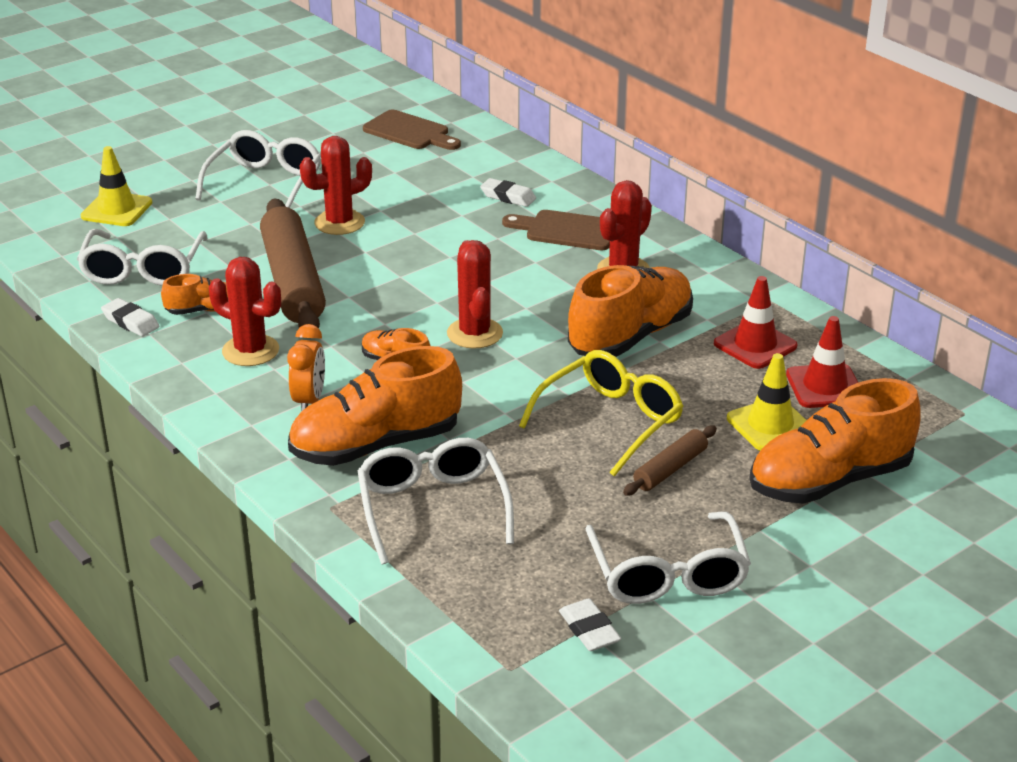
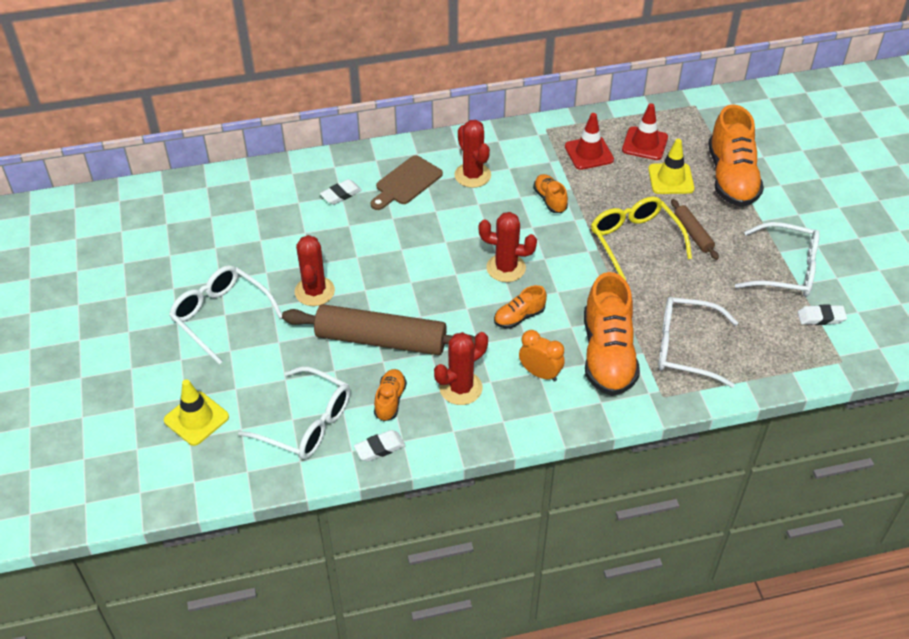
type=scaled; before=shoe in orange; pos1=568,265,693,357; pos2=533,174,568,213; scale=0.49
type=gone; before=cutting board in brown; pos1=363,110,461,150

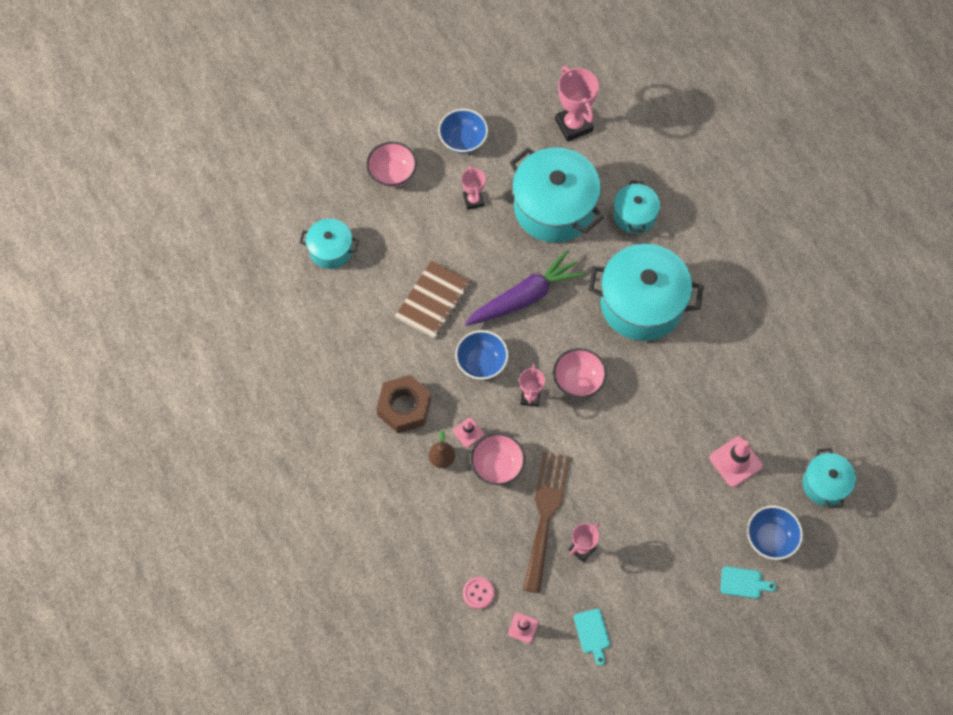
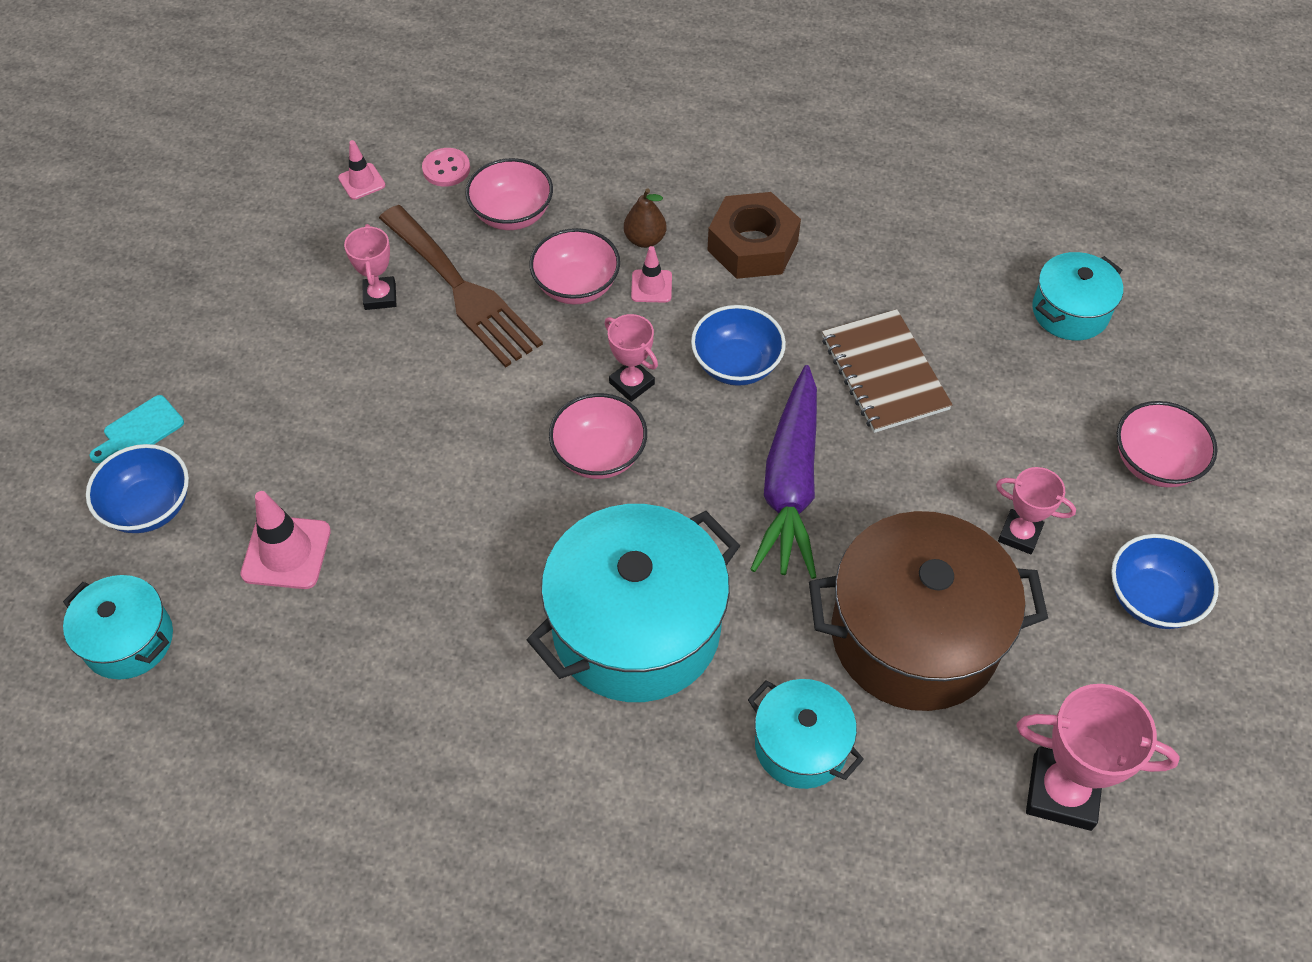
type=new; after=bowl in pink; pos2=465,158,553,230
type=repainted; before=pot in turquoise; after=pot in brown; pos1=510,147,604,243; pos2=809,511,1048,711
type=gone; before=cutting board in turquoise; pos1=574,609,610,665

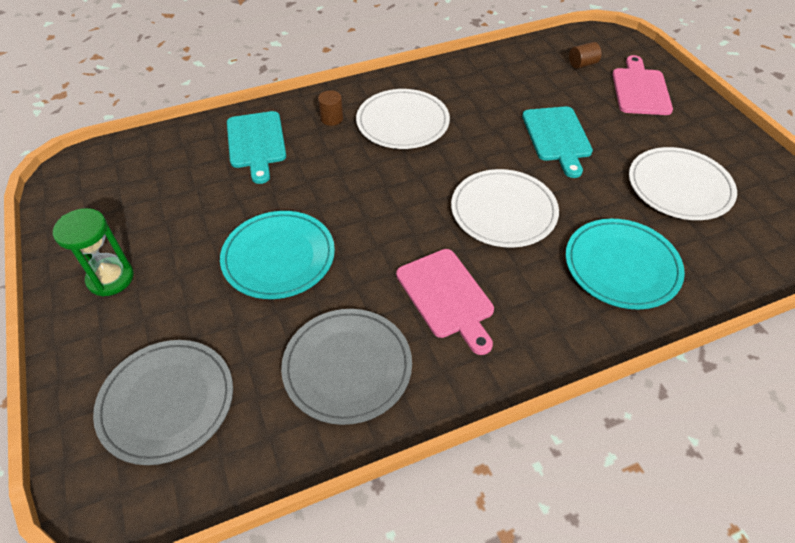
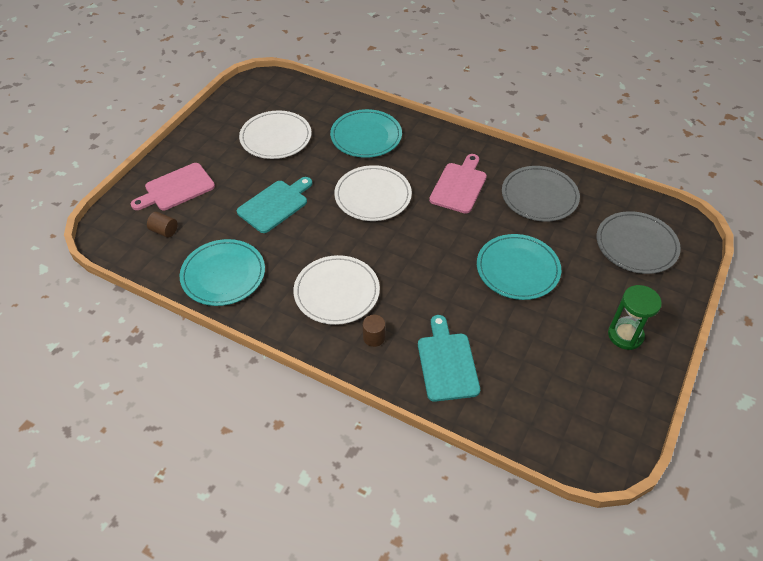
type=new; after=plate in turquoise; pos2=179,239,265,306
type=rotated; before=cutting board in turquoise; pos1=227,111,286,184; pos2=418,315,480,402; turn=-45

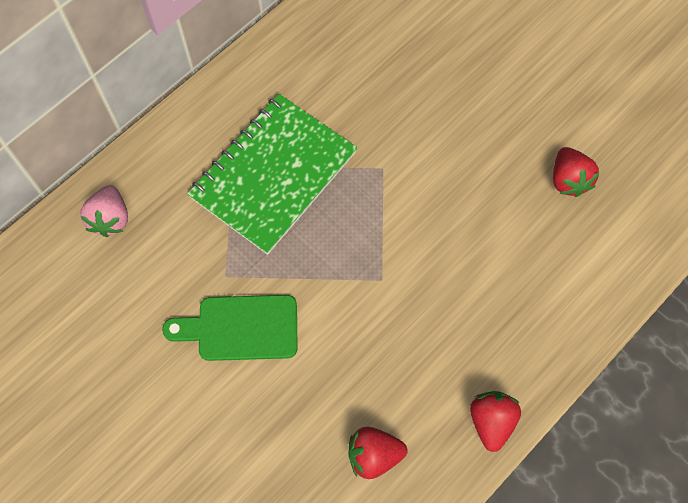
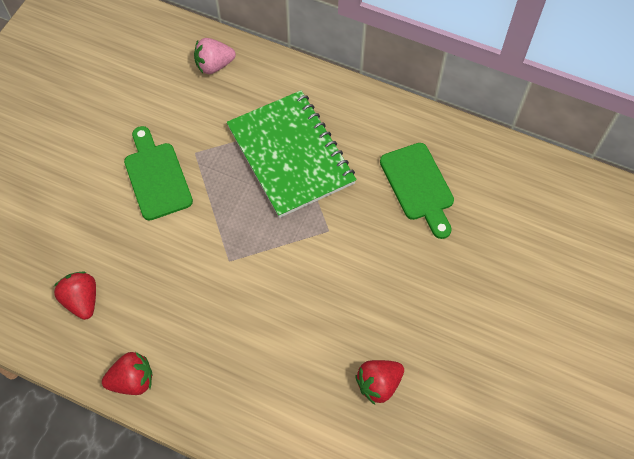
type=rotated; before=notebook in green; pos1=187,94,357,255; pos2=227,90,357,218; turn=45
type=new; after=cutting board in green; pos2=380,143,454,239

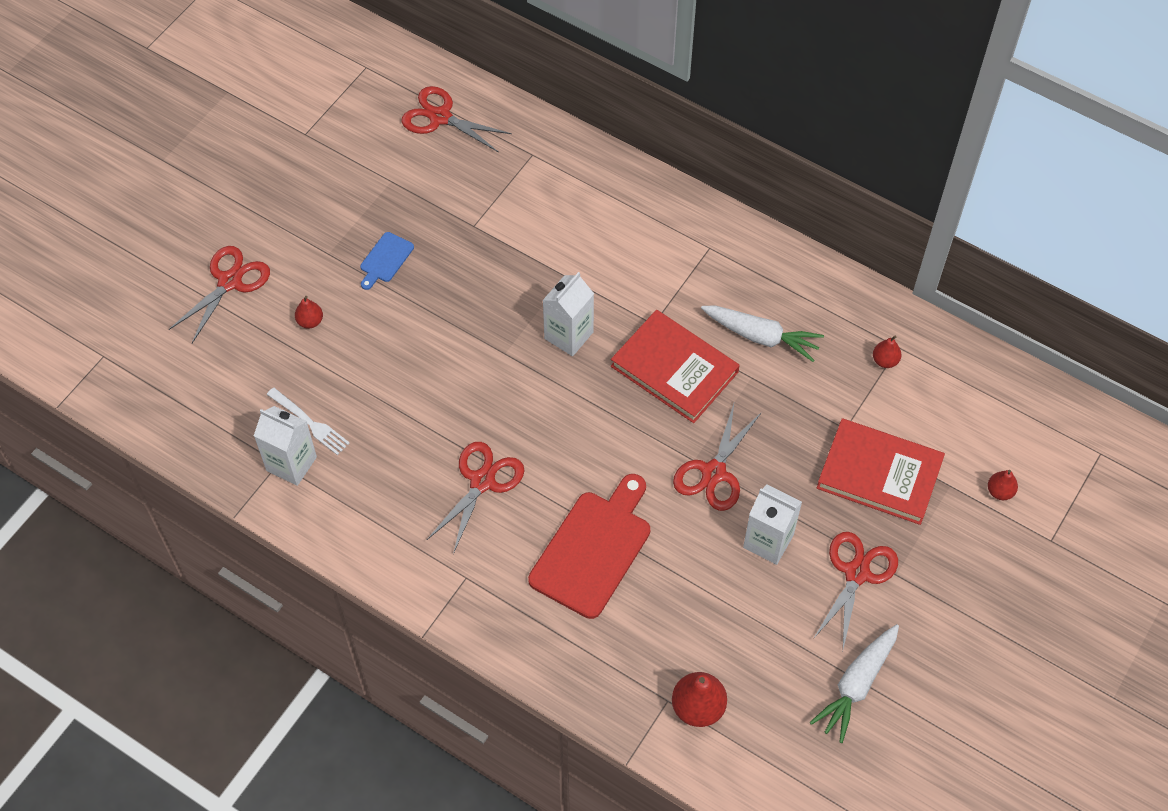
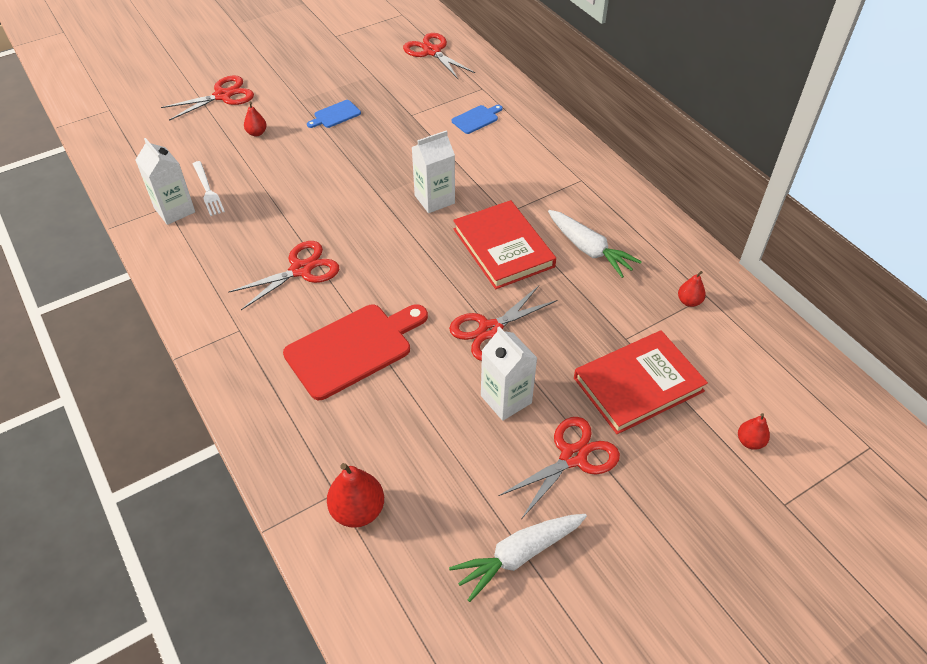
type=new; after=cutting board in blue; pos2=452,105,503,134
type=rotated; before=book in red; pos1=817,418,945,525; pos2=574,330,708,434; turn=-75

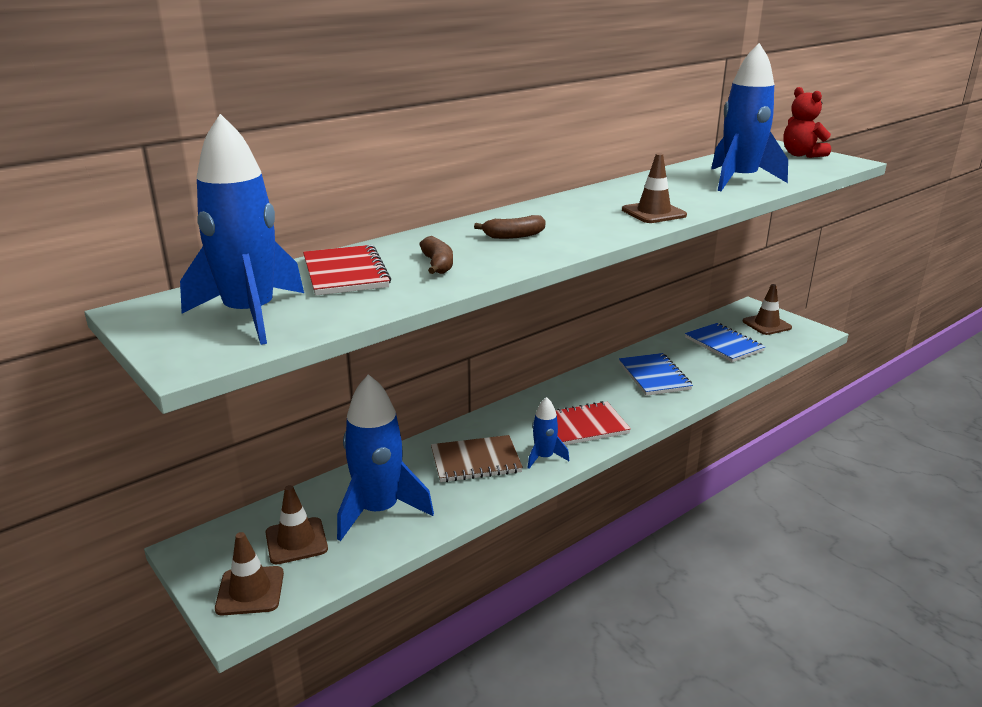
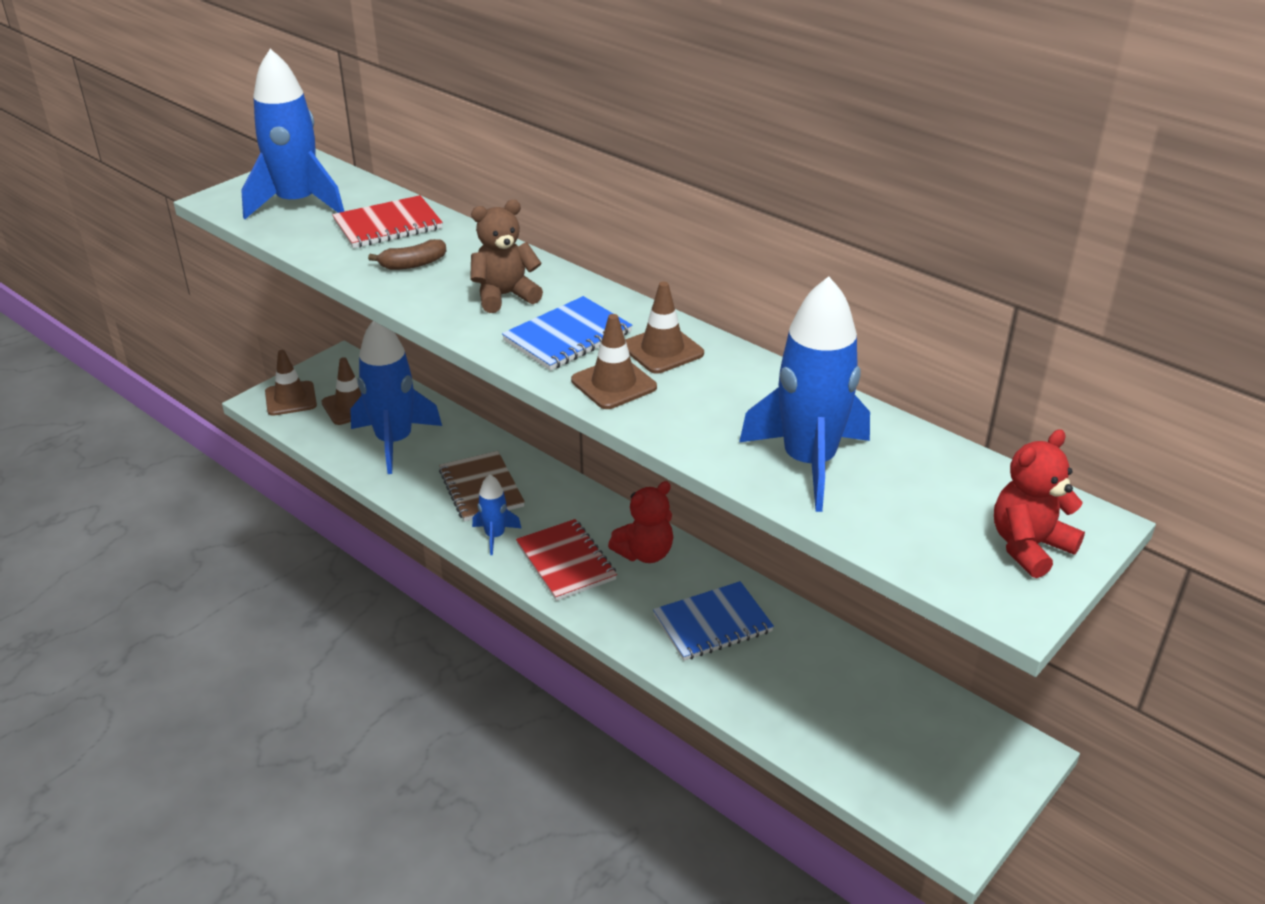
type=swapped; before=banana in brown; after=teddy bear in brown; pos1=474,215,545,239; pos2=470,200,543,313
type=shifted; before=notebook in blue; pos1=685,323,765,362; pos2=502,296,632,371
type=new; after=teddy bear in red; pos2=608,481,673,563
type=shifted; before=traffic cone in brown; pos1=743,284,792,335; pos2=626,282,704,374

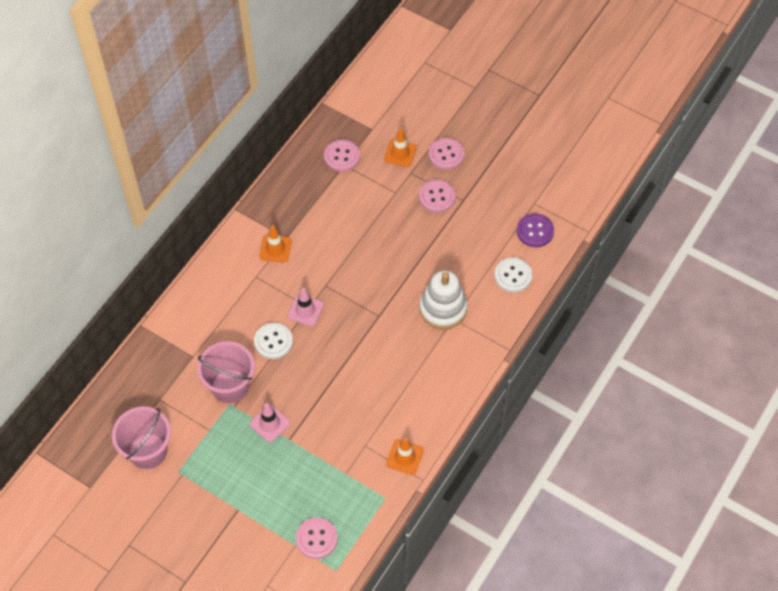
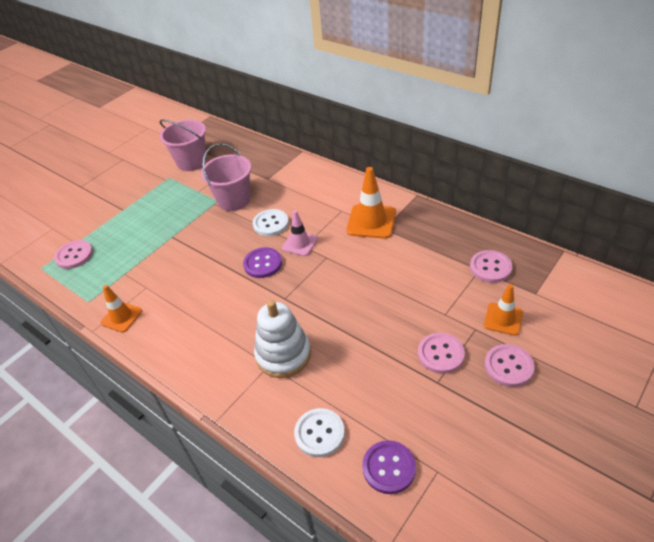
type=new; after=button in purple; pos2=243,247,282,278
type=scaled; before=traffic cone in orange; pos1=259,225,292,263; pos2=346,167,396,239; scale=1.58
type=gone; before=traffic cone in pink; pos1=250,403,290,442

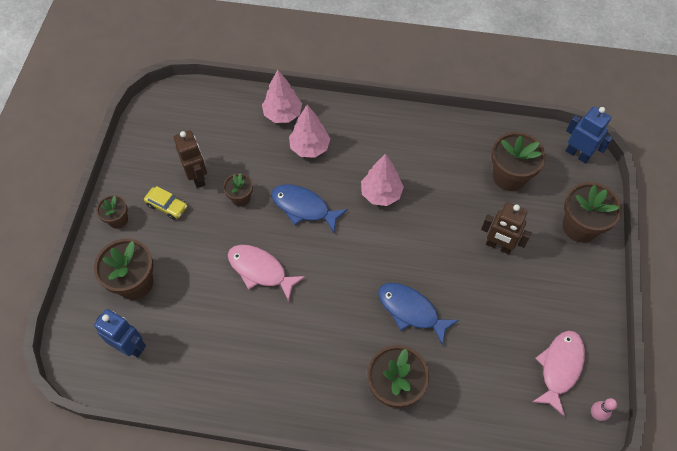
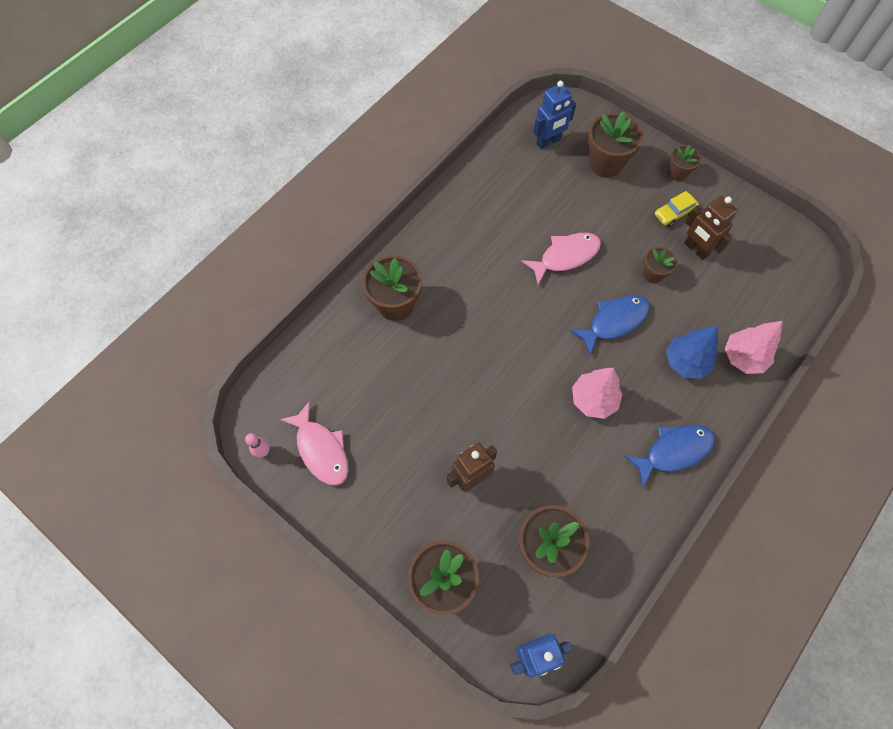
type=shifted; before=fish in blue; pos1=378,283,459,346; pos2=624,425,715,488
type=repainted; before=tree in pink; after=tree in blue; pos1=289,105,330,158; pos2=666,326,718,379
type=rotated; before=robot in brown; pos1=174,130,207,188; pos2=684,196,738,260; turn=45

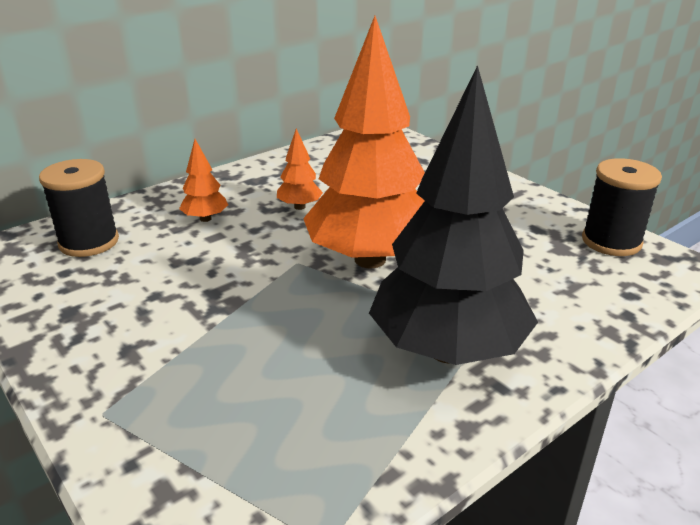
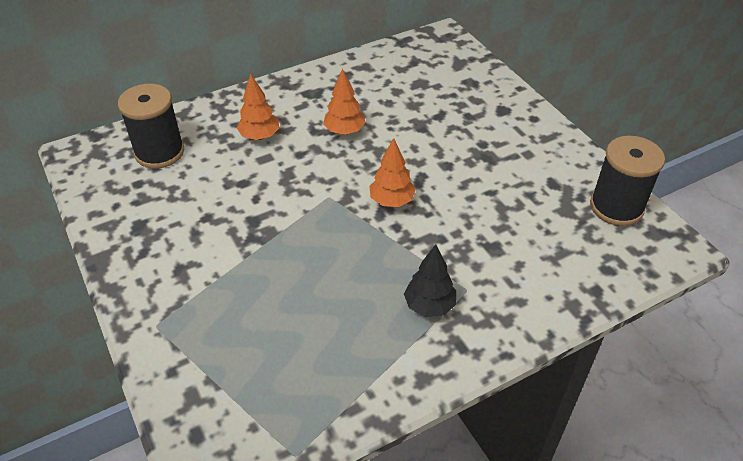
type=scaled; before=tree in orange; pos1=303,16,425,268; pos2=369,138,416,207; scale=0.4
type=scaled; before=tree in black; pos1=369,65,538,365; pos2=404,244,456,317; scale=0.4

